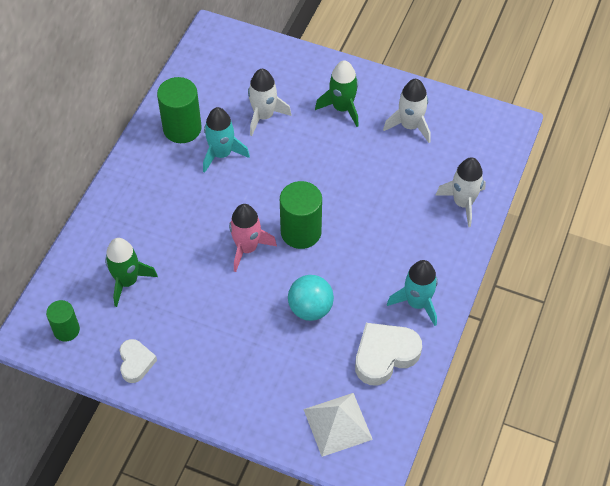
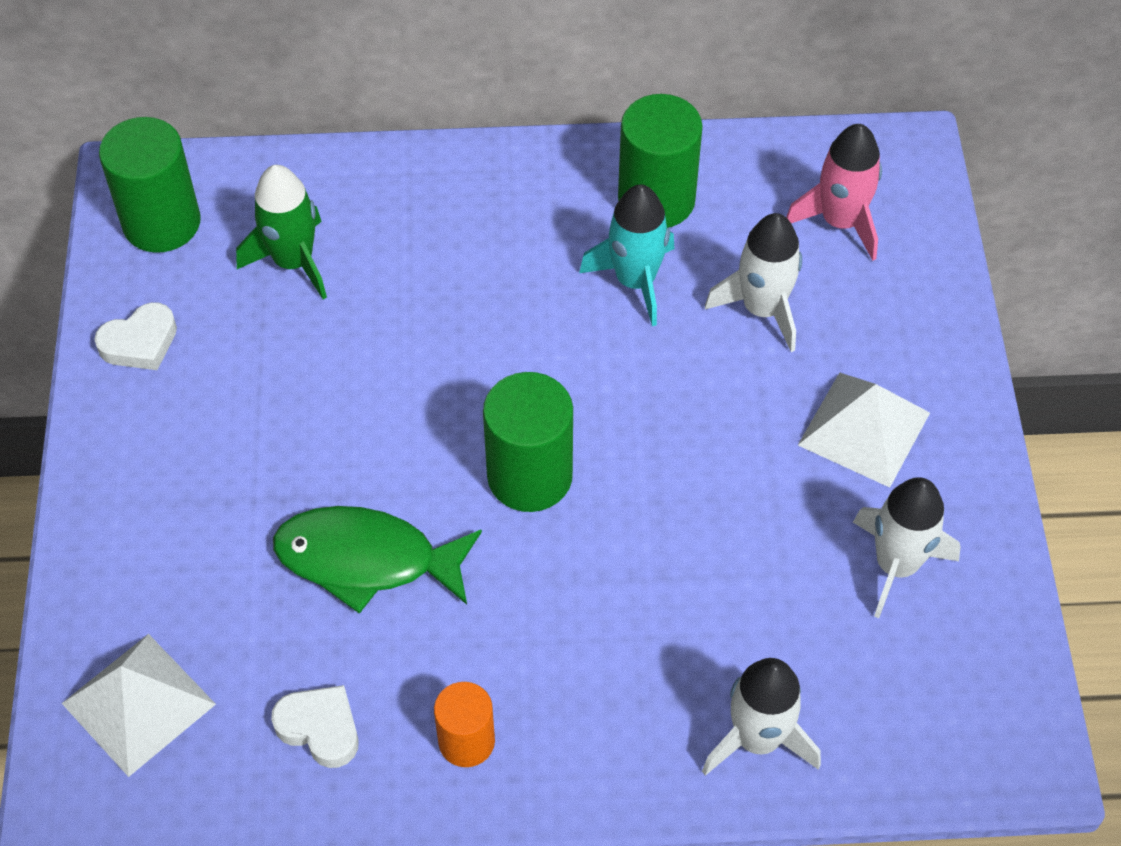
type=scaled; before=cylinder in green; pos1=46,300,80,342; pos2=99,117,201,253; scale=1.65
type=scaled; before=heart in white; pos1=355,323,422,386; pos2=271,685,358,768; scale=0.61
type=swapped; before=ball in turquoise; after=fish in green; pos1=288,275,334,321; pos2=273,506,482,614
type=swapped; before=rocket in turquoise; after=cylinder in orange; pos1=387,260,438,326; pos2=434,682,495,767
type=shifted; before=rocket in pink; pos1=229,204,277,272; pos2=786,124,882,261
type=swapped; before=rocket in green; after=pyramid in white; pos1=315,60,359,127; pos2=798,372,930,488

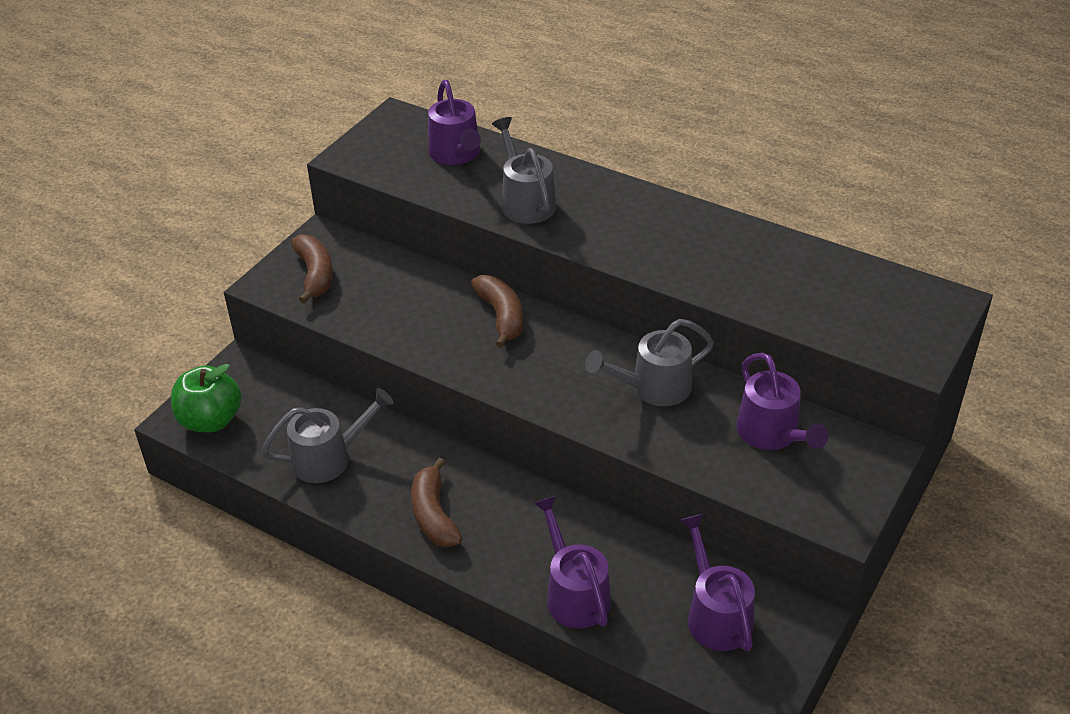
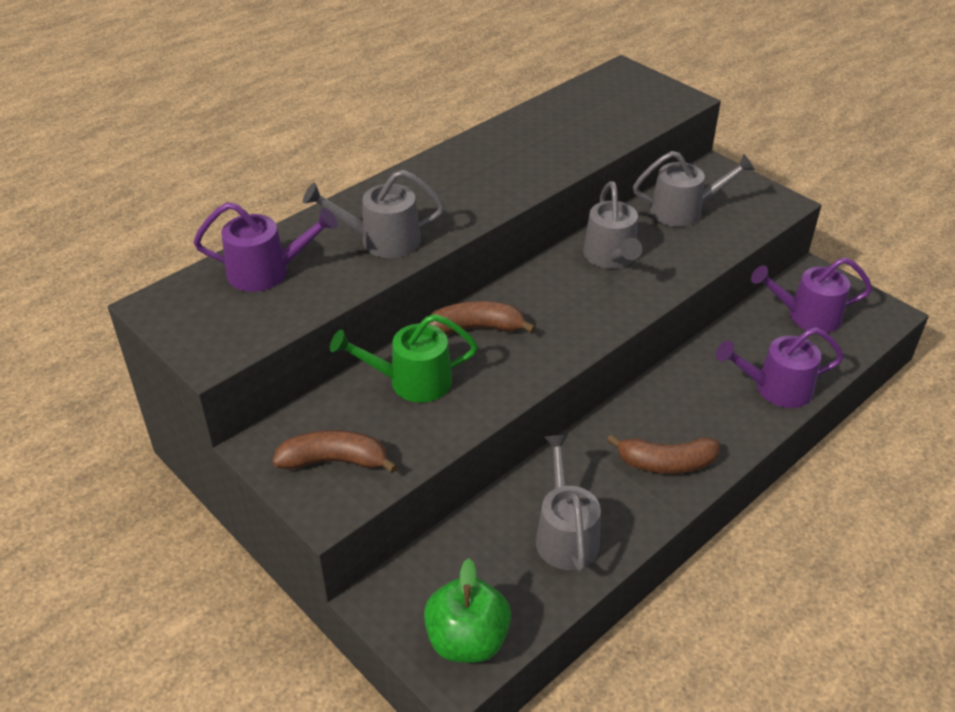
type=new; after=watering can in green; pos2=330,314,478,403
type=repainted; before=watering can in purple; after=watering can in grey; pos1=736,352,828,450; pos2=633,151,755,227

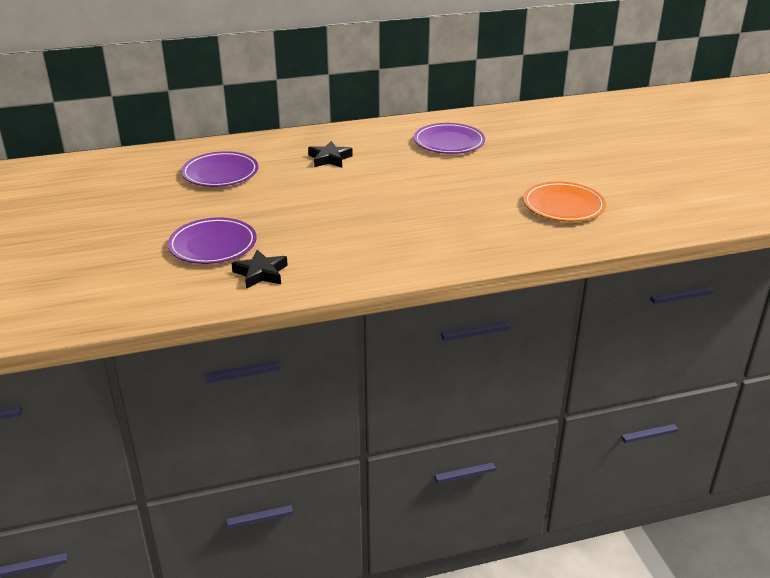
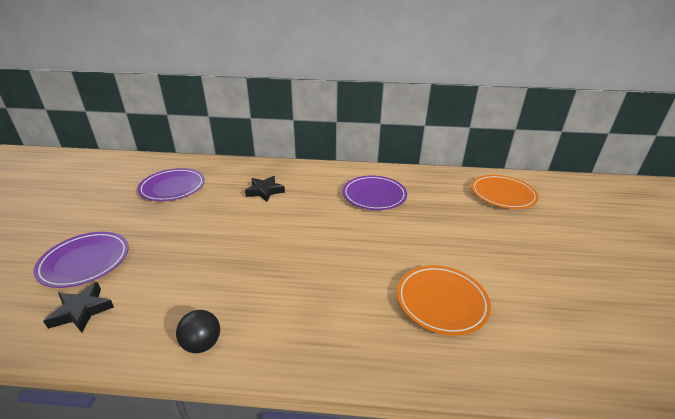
type=new; after=ball in black; pos2=176,310,220,353
type=new; after=plate in orange; pos2=471,175,539,209

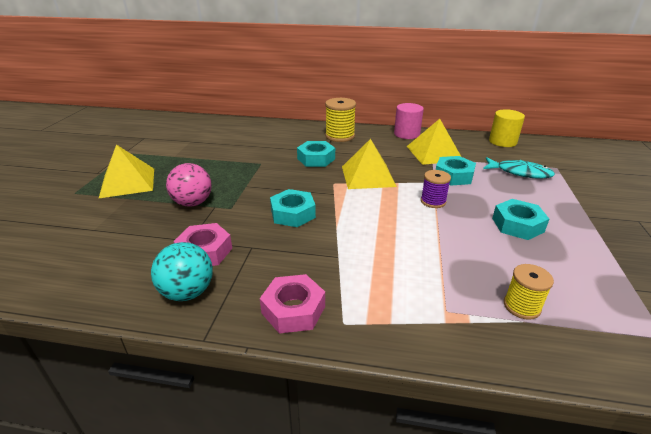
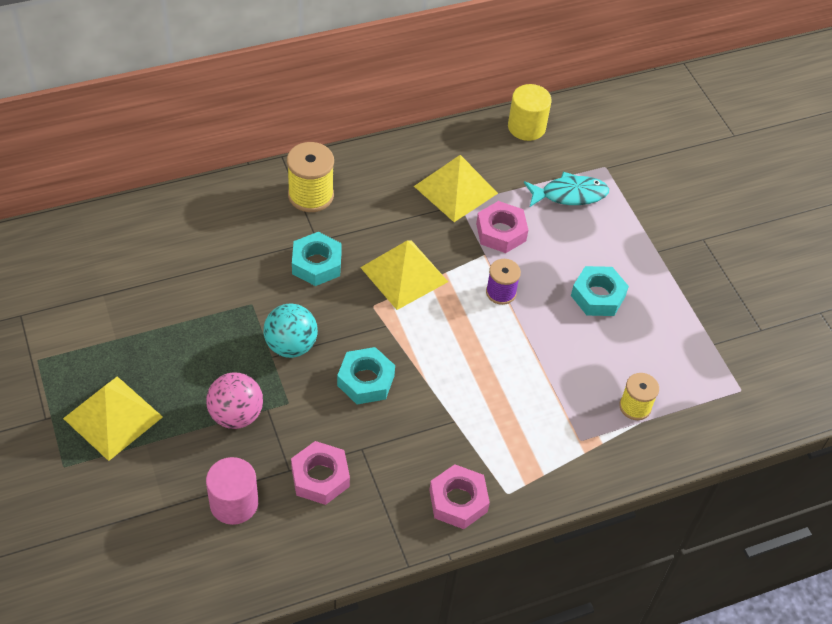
type=shifted; before=cylinder in pink; pos1=394,103,424,139; pos2=206,457,258,525
type=shifted; before=ball in turquoise; pos1=151,242,213,301; pos2=263,304,318,358
type=repainted; before=nut in turquoise; after=nut in pink; pos1=436,156,476,185; pos2=476,201,528,253

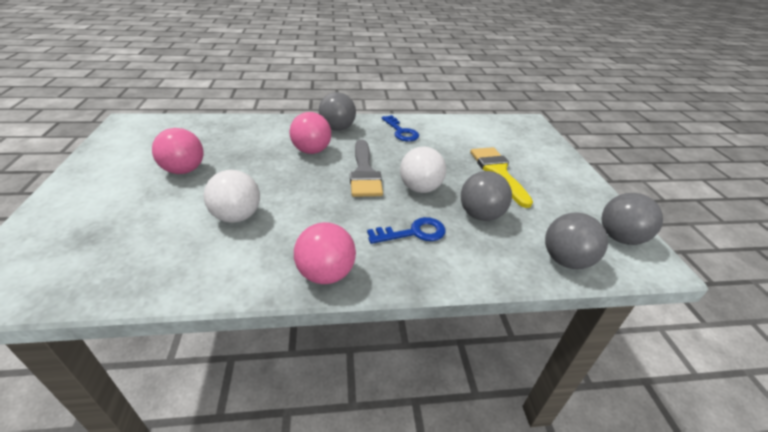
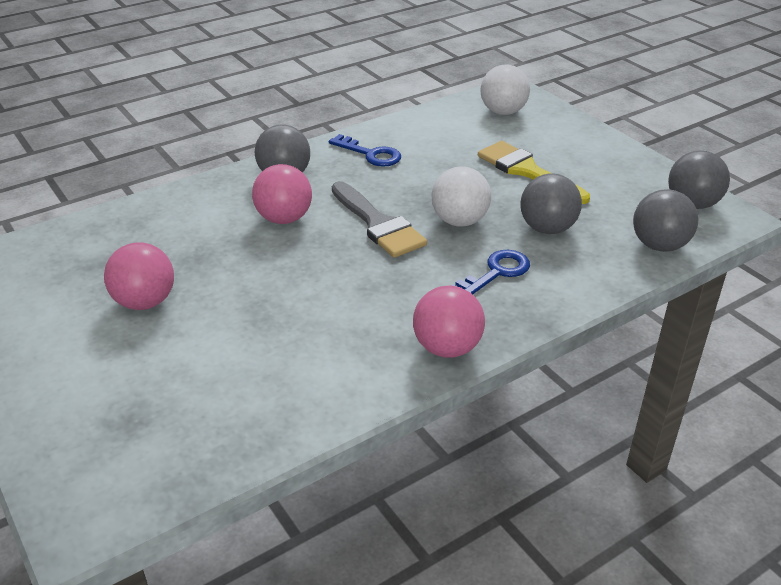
type=shifted; before=ball in white; pos1=203,170,260,223; pos2=480,64,530,115

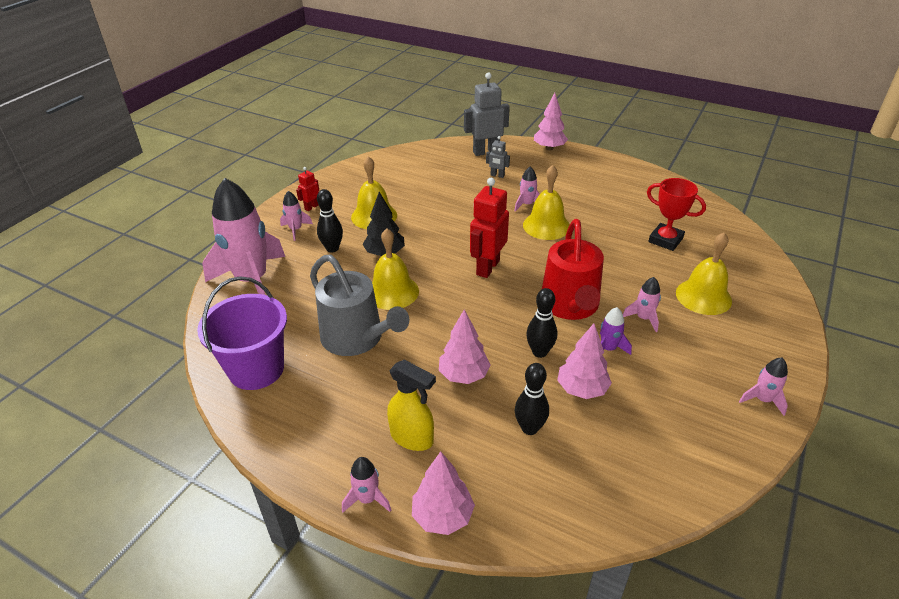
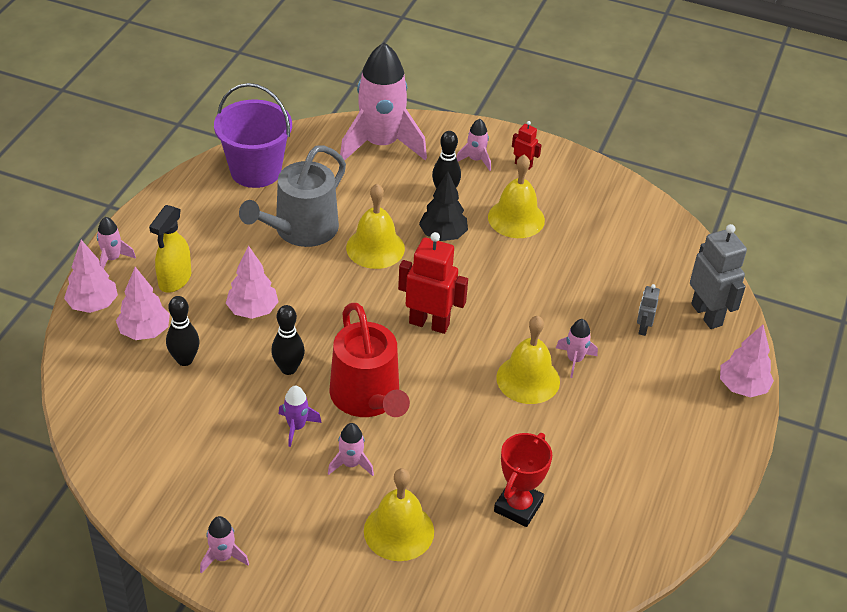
type=shifted; before=tree in pink; pos1=557,324,612,399; pos2=116,267,170,340
type=rotated; before=watering can in red; pos1=542,219,604,320; pos2=329,303,410,417; turn=-105

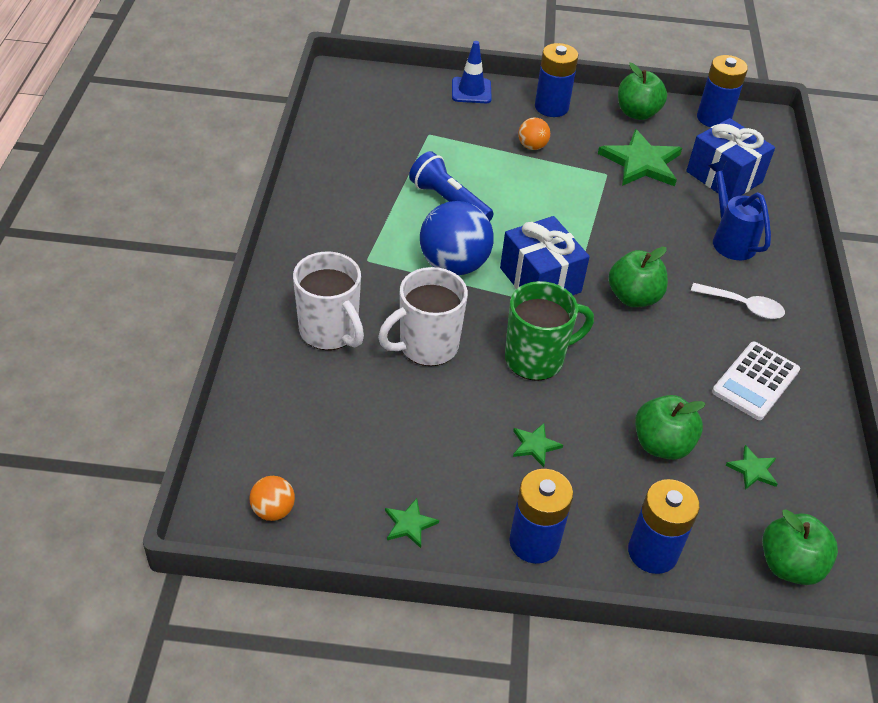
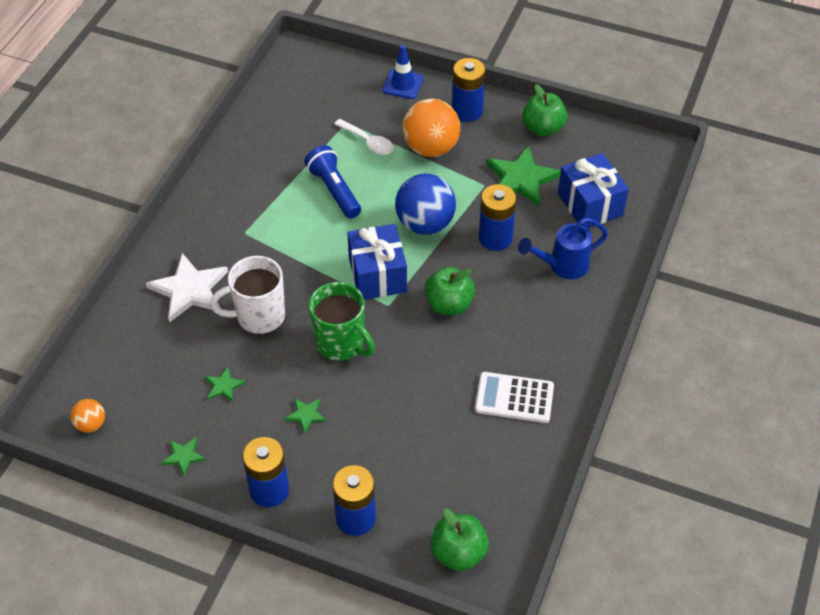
type=swapped; before=mug in white; after=star in white; pos1=293,252,364,350; pos2=146,253,228,323
type=shifted; before=star in green; pos1=726,445,778,490; pos2=205,367,246,402
type=rotated; before=mug in green; pos1=505,281,594,381; pos2=309,282,375,361; turn=45
type=shifted; before=spoon in white; pos1=691,283,785,319; pos2=334,119,394,155
type=shifted; before=ball in blue; pos1=420,201,494,275; pos2=395,174,456,235
type=scaled; before=ball in orange; pos1=518,118,550,150; pos2=403,99,460,157; scale=2.02
type=rotated; before=calculator in white; pos1=712,342,800,420; pos2=475,372,554,423; turn=45
type=shifted; before=battery in blue; pos1=697,55,748,127; pos2=479,184,517,251
type=rotated; before=watering can in blue; pos1=708,161,771,260; pos2=518,218,608,279; turn=-105
type=gone; before=apple in green; pos1=635,395,706,460

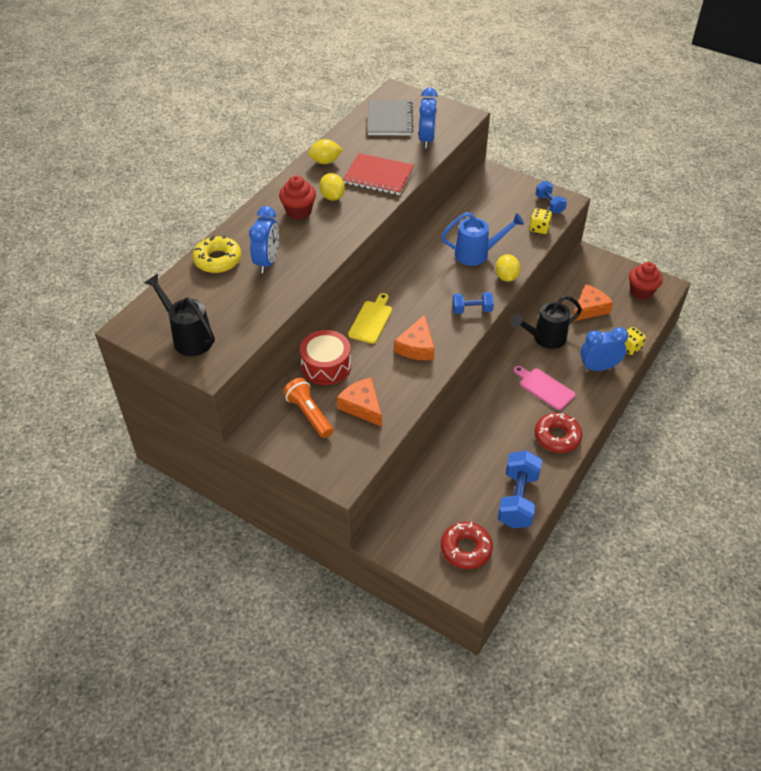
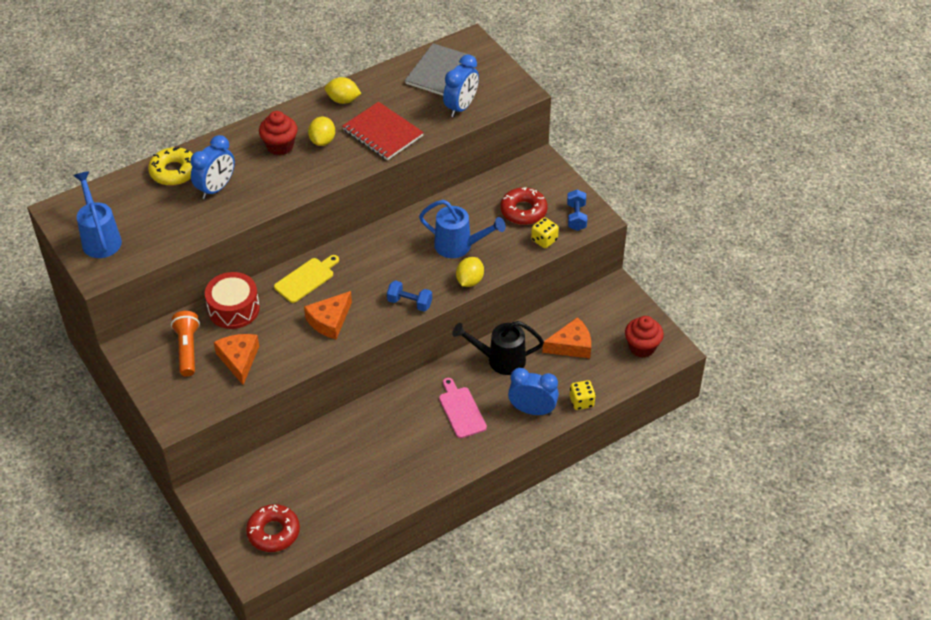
type=repainted; before=watering can in black; after=watering can in blue; pos1=144,274,215,356; pos2=73,171,122,258
type=shifted; before=donut in red; pos1=534,413,582,453; pos2=500,187,548,225
type=gone; before=dumbbell in blue; pos1=498,450,542,528

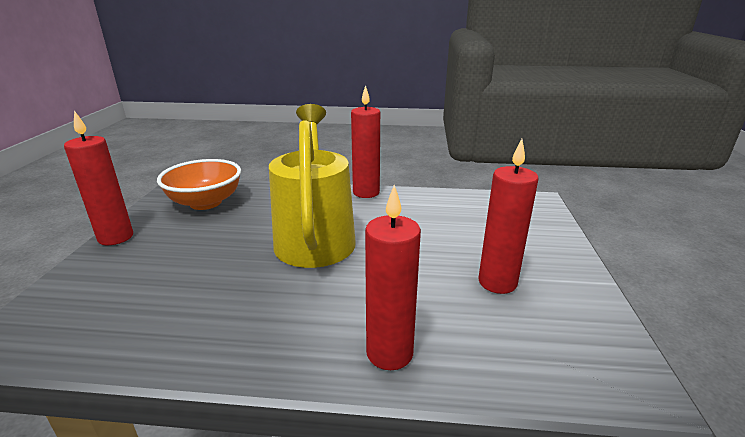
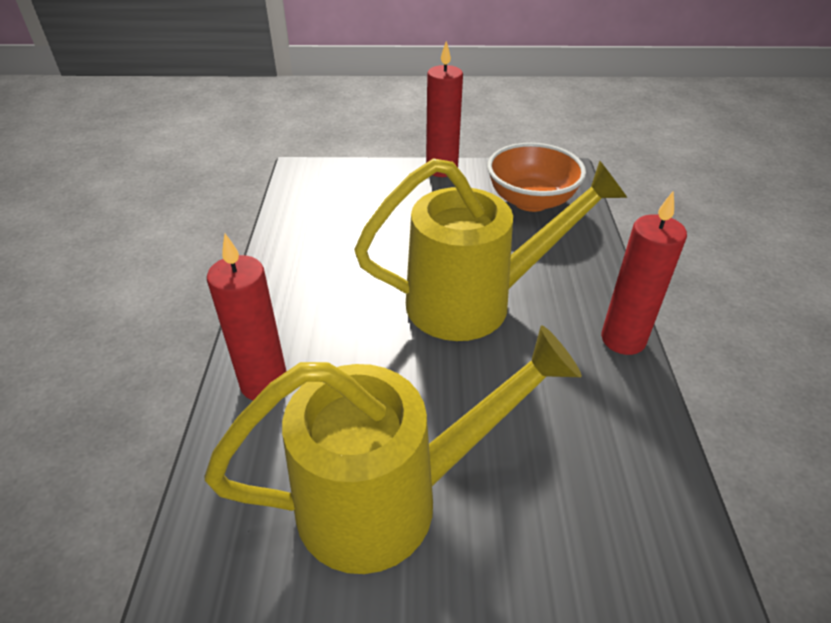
type=swapped; before=candle in red; after=watering can in yellow; pos1=478,139,539,294; pos2=205,325,582,574

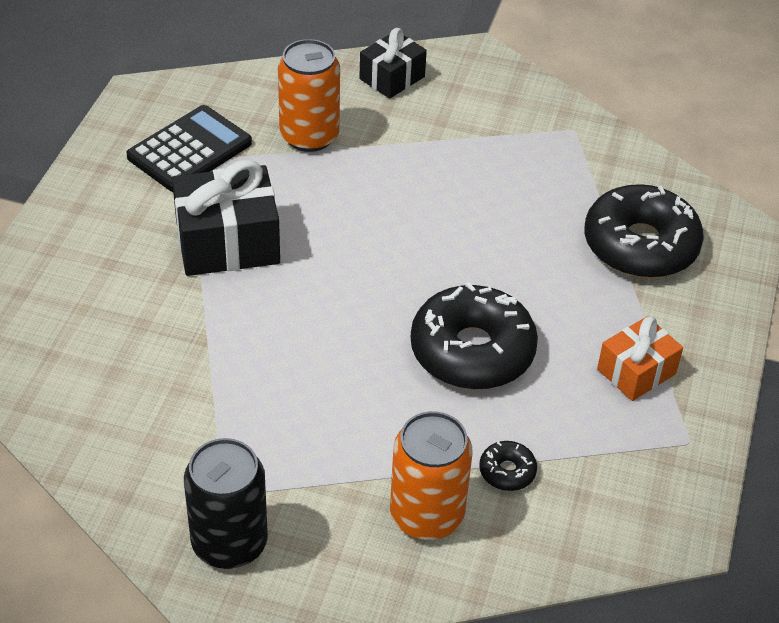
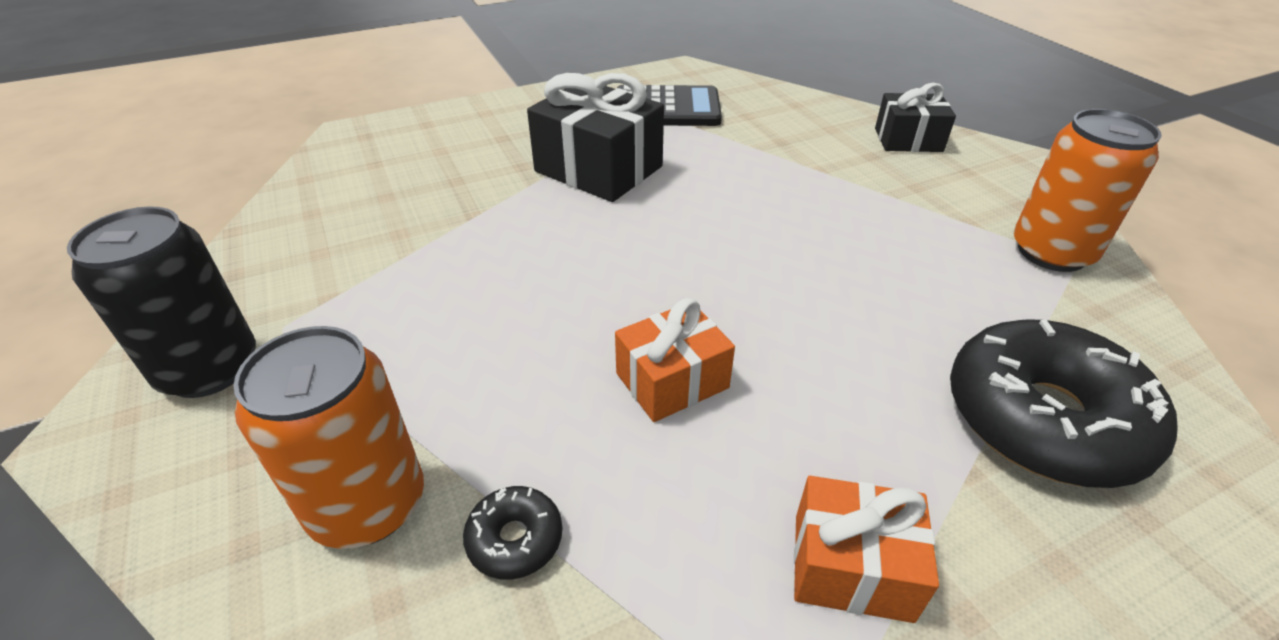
type=swapped; before=donut in black; after=gift in orange; pos1=411,282,538,390; pos2=615,298,735,422
type=shifted; before=can in orange; pos1=278,39,340,152; pos2=1014,109,1162,272

